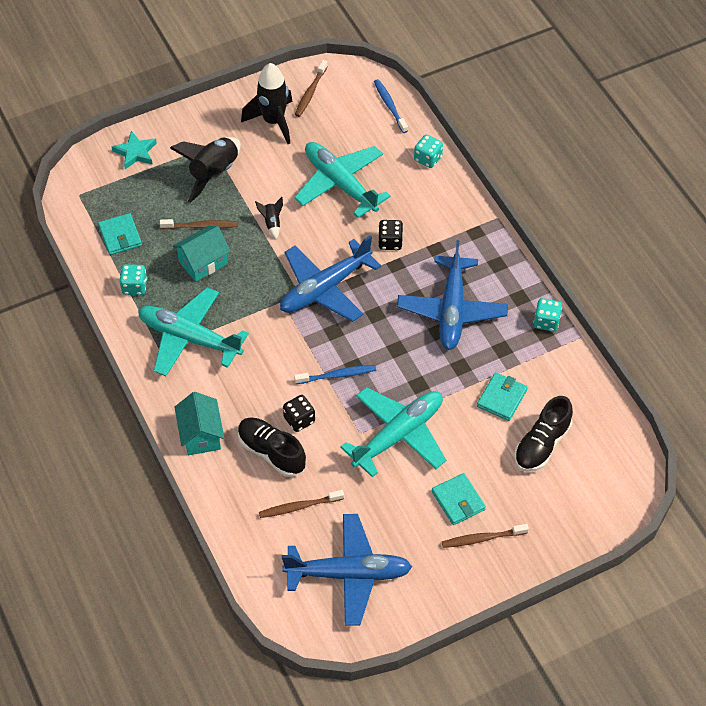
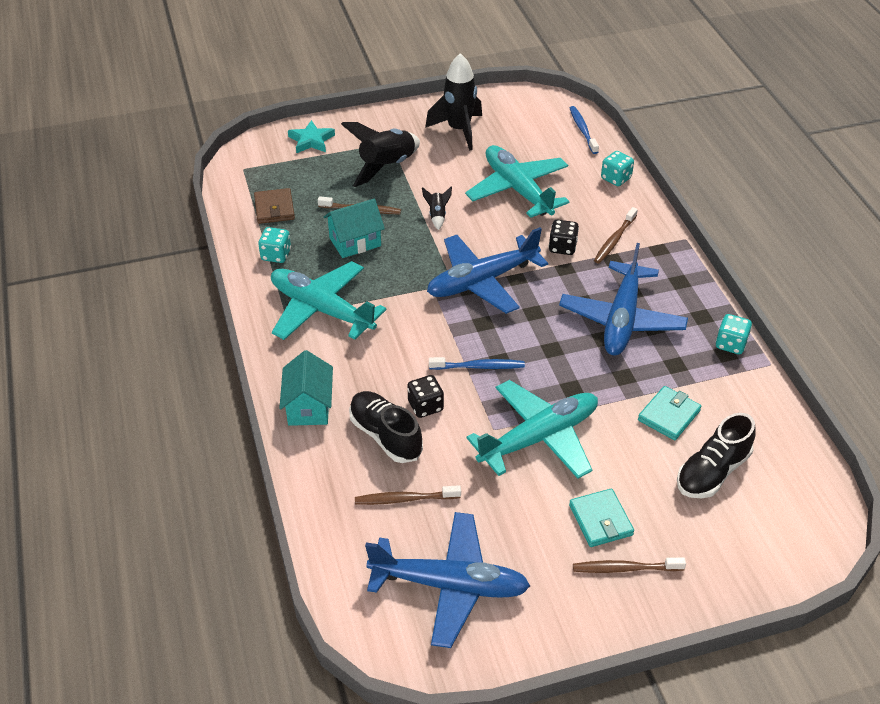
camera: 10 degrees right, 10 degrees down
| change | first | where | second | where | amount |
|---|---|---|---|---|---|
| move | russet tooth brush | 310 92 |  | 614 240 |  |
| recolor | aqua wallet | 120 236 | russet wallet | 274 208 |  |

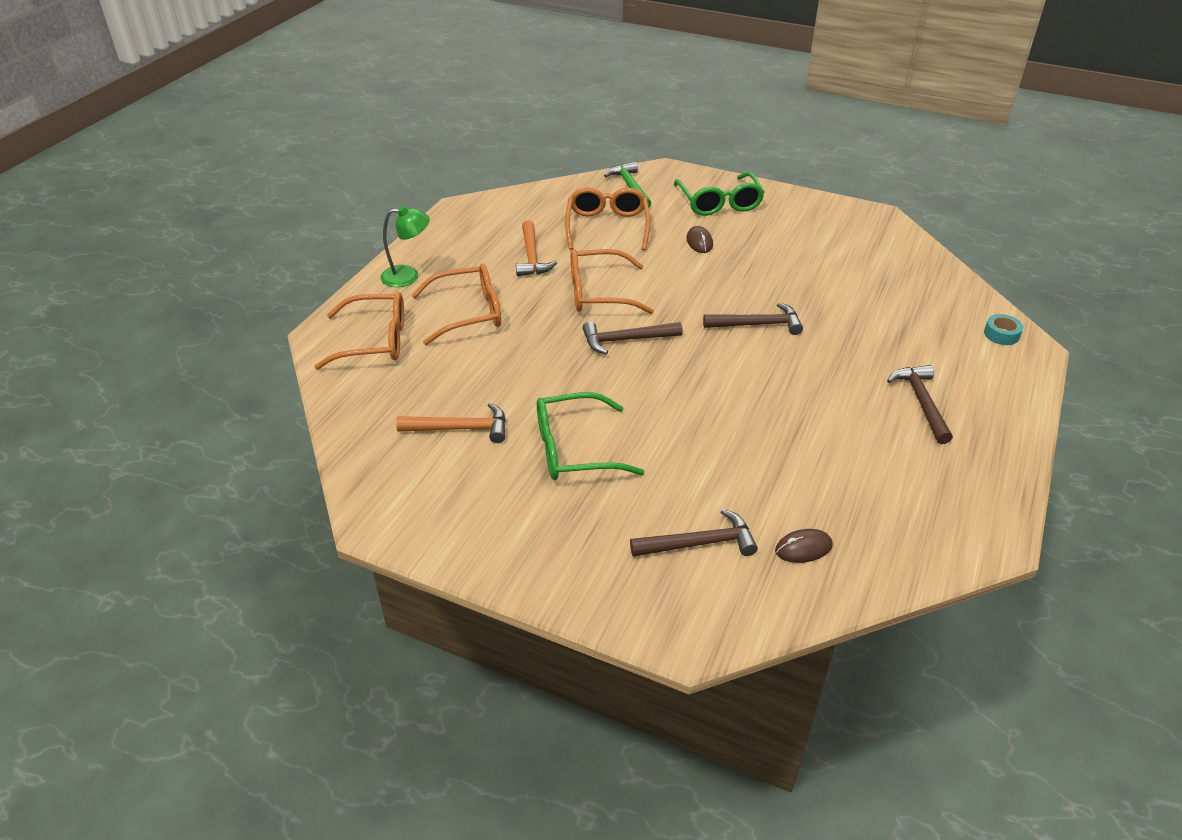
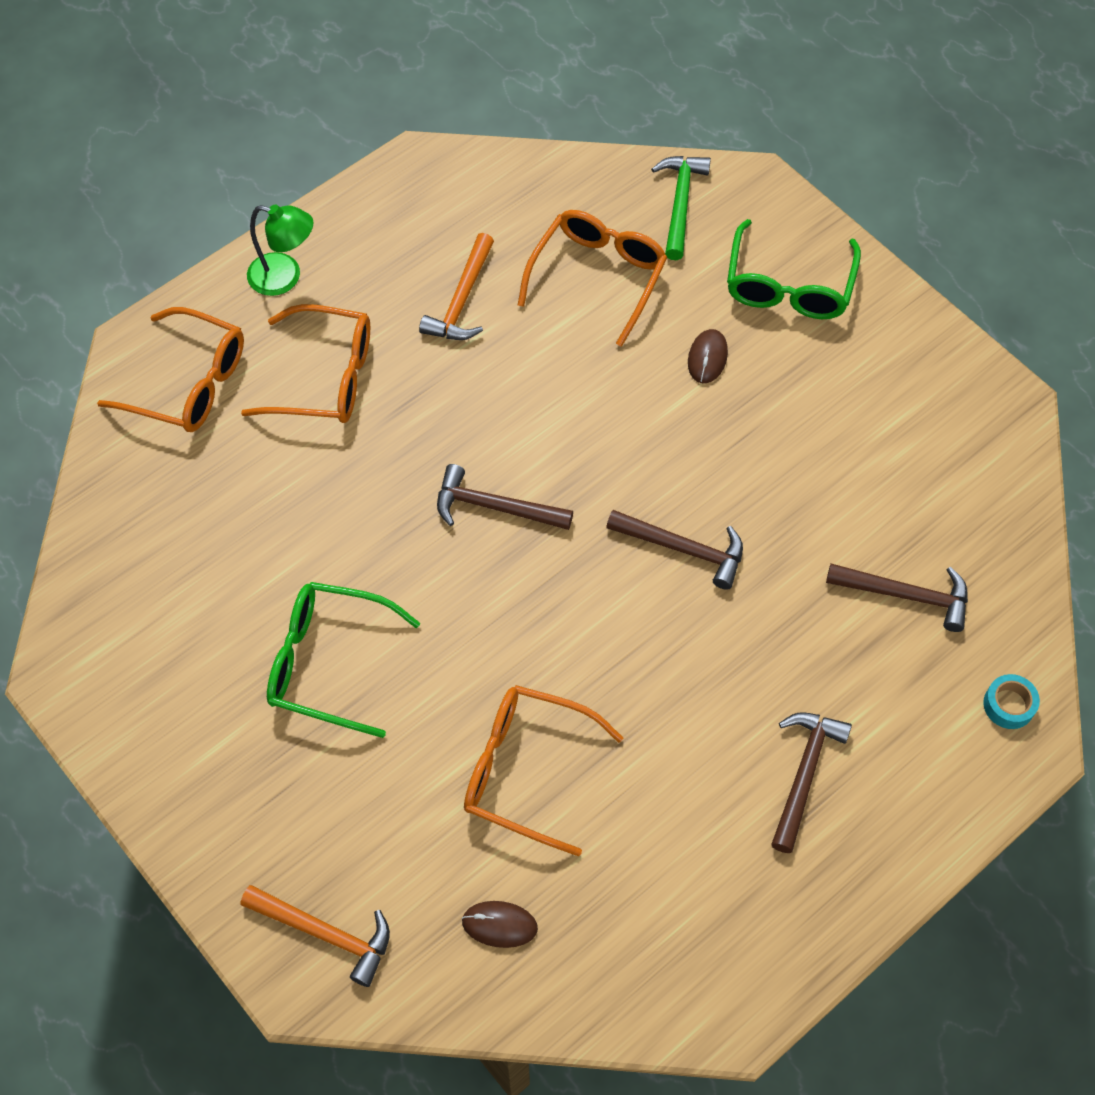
camera: 25 degrees right, 20 degrees up
| change | first | where | second | where | amount |
|---|---|---|---|---|---|
| move | orange carpenter's hammer | 460 429 |  | 325 933 |  |
| move | orange spectacles | 600 293 |  | 528 771 |  |
| move | russet carpenter's hammer | 699 543 |  | 906 595 |  |

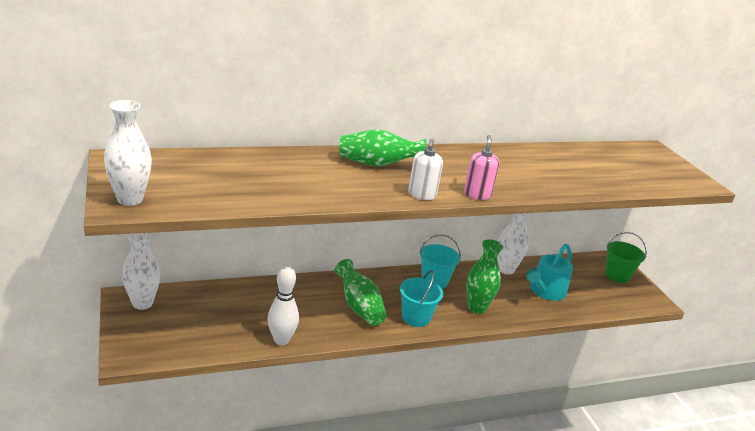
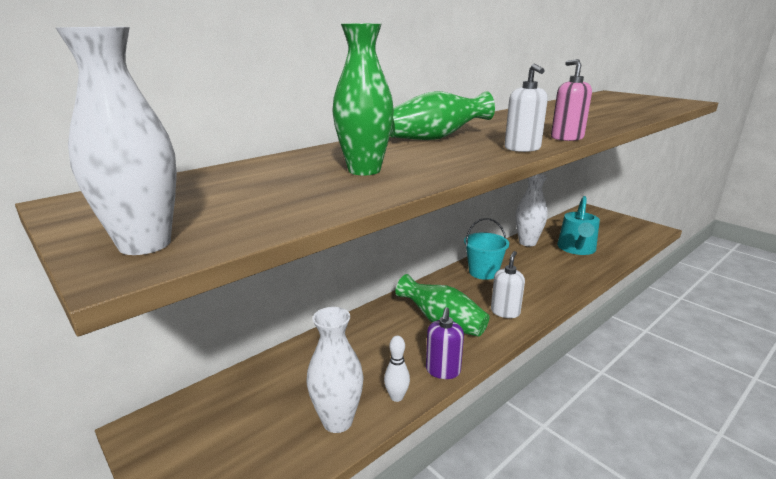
camera: 20 degrees left, 5 degrees down
| change | first | where | second | where | amount |
|---|---|---|---|---|---|
| delete | leaf-green bucket | 617 275 |  |  |  |
| insert |  |  | royal purple soap pump | 443 371 |  |
| move | snow-white vase | 142 303 |  | 337 421 |  |
| move | leaf-green vase | 477 308 |  | 364 170 |  |
| replace | aqua bucket | 416 317 | snow-white soap pump | 505 312 |  |
| resize | snow-white skittle | 281 340 |  | 396 397 | x0.60 |

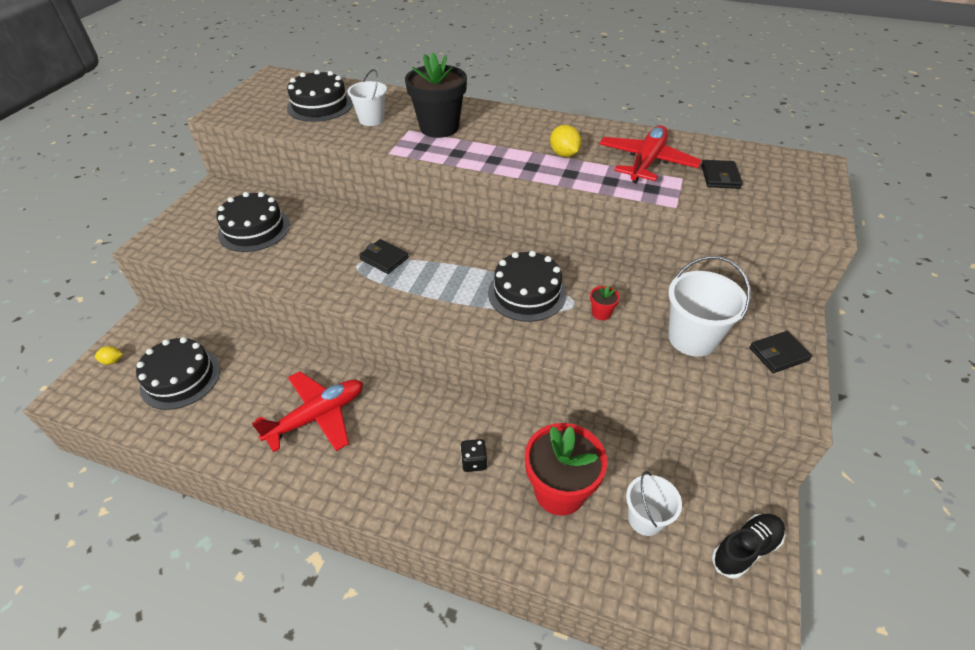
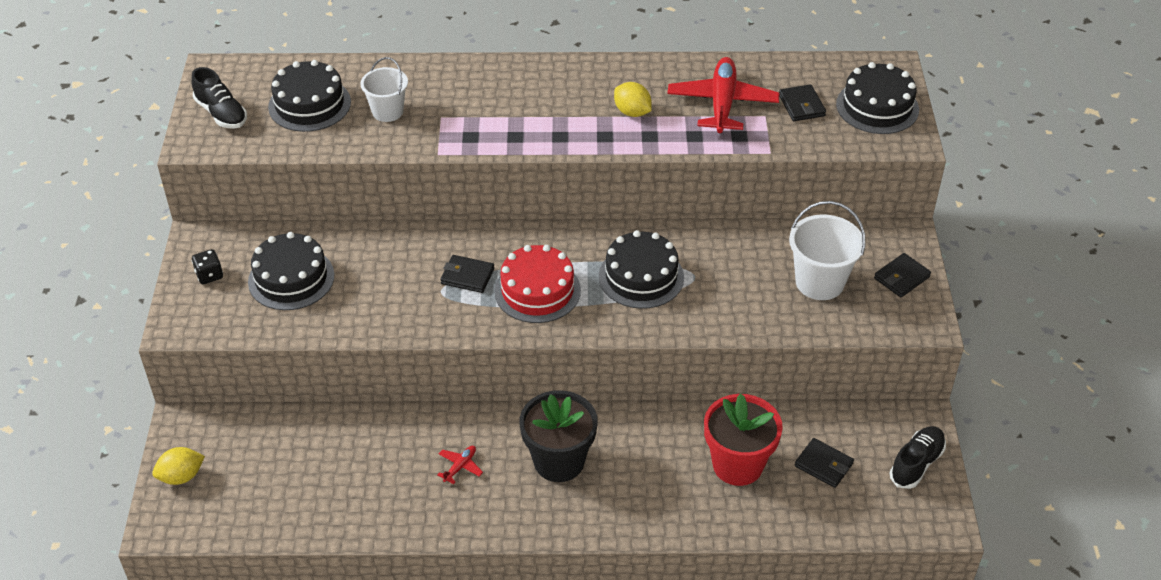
camera: 20 degrees left, 0 degrees up
| change | first | where | second | where | amount |
|---|---|---|---|---|---|
| delete | red flower pot | 601 313 |  |  |  |
| insert |  |  | jet-black sneaker | 221 113 |  |
| insert |  |  | red cake | 537 291 |  |
| move | jet-black cake | 180 378 |  | 877 107 |  |
| move | jet-black flower pot | 439 127 |  | 559 461 |  |
| move | jet-black die | 474 462 |  | 209 275 |  |
| replace | snow-white bucket | 645 519 | jet-black wallet | 823 465 |  |
| resize | golden citrus fruit | 113 361 |  | 181 476 | x1.63 |
| resize | red toy plane | 317 416 |  | 460 466 | x0.42 |

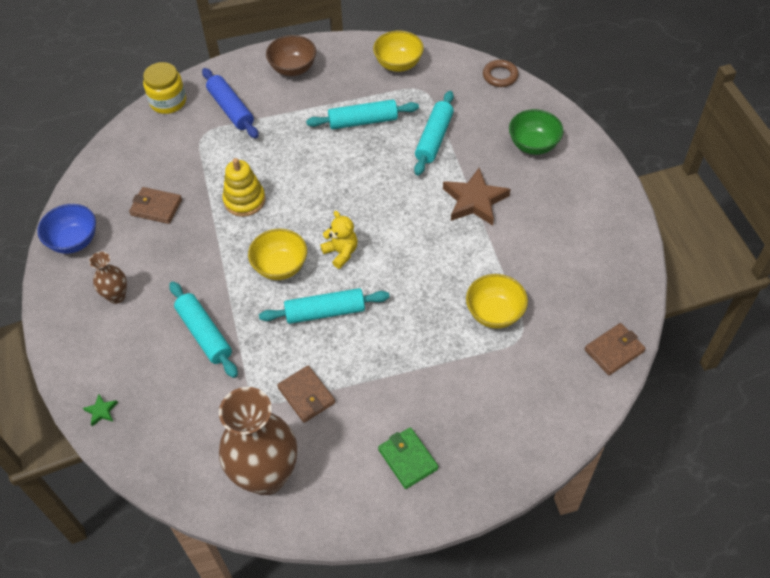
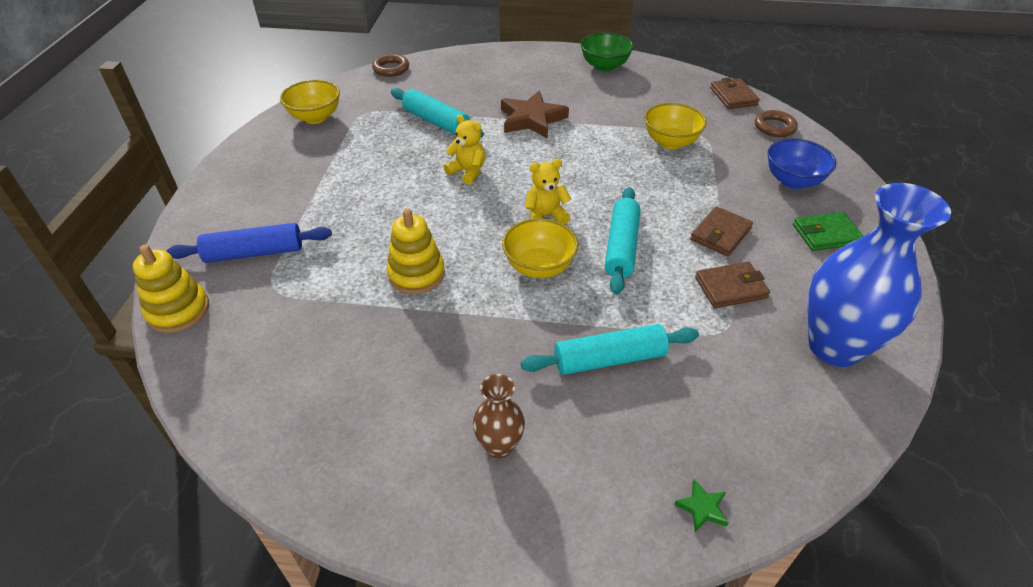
camera: 70 degrees left, 10 degrees down
| change | first | where | second | where | amount |
|---|---|---|---|---|---|
| delete | russet bowl | 293 69 |  |  |  |
| delete | aqua dough roller | 363 121 |  |  |  |
| insert |  |  | golden stuffed bear | 467 172 |  |
| insert |  |  | russet ring | 774 127 |  |
| move | royal blue bowl | 74 241 |  | 793 181 |  |
| move | russet wallet | 156 207 |  | 720 234 |  |
| move | leaf-green bowl | 533 145 |  | 604 66 |  |
| replace | golden jar | 168 102 | golden stacking rings | 178 310 |  |
| recolor | russet vase | 266 475 | royal blue vase | 834 347 |  |

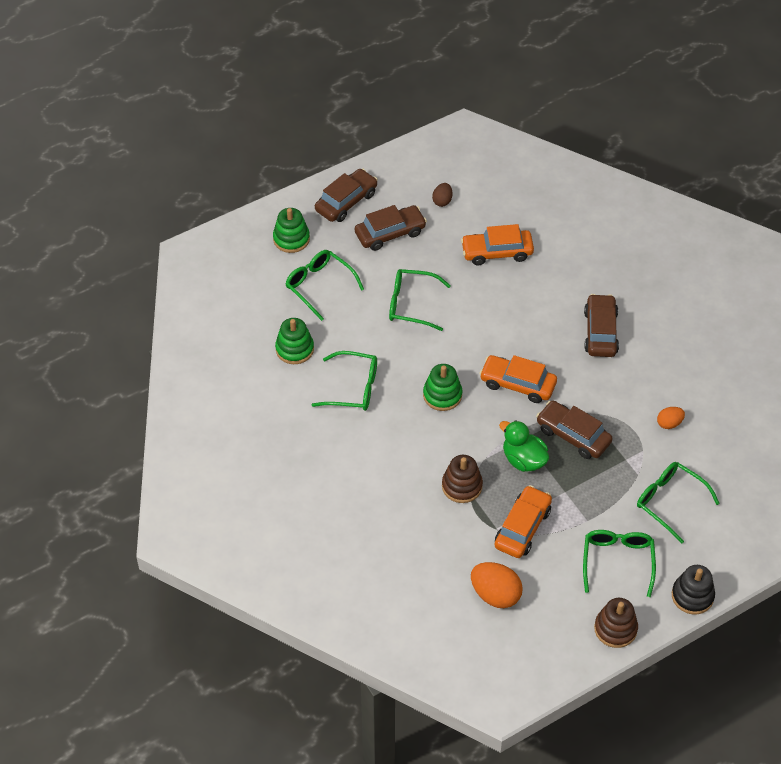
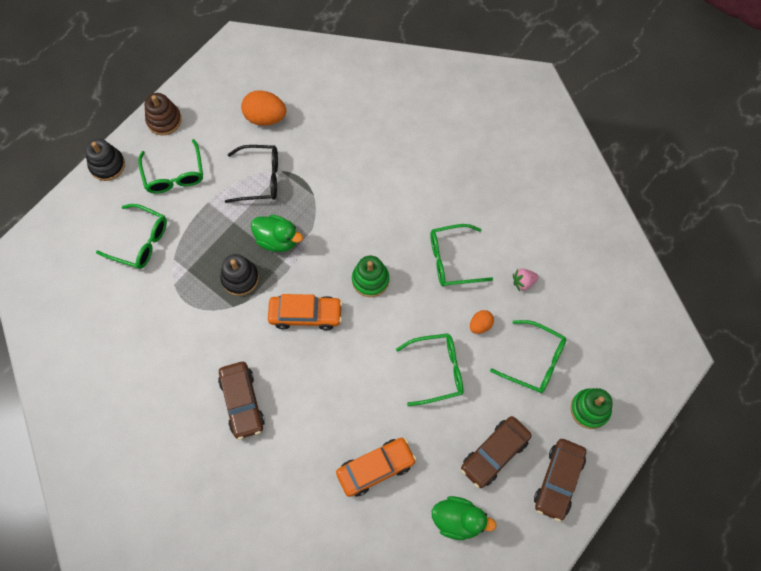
camera: 160 degrees right, 15 degrees up
| change | first | where | second | where | amount |
|---|---|---|---|---|---|
| delete | russet stacking rings | 462 486 |  |  |  |
| move | orange egg | 669 423 |  | 480 325 |  |
| replace | leaf-green stacking rings | 294 349 | rosy toy strawberry | 523 282 |  |
| replace | russet egg | 442 201 | leaf-green rubber duck | 458 520 |  |
| replace | orange car | 522 528 | jet-black spectacles | 260 178 |  |
| replace | russet car | 573 435 | jet-black stacking rings | 240 278 |  |

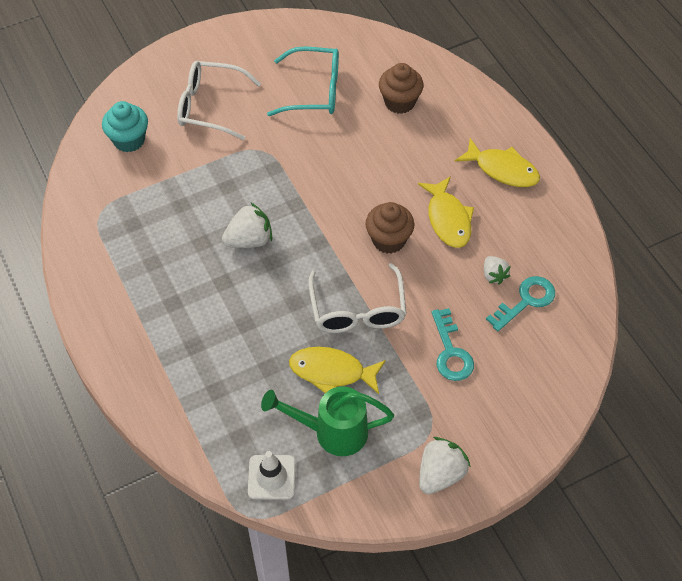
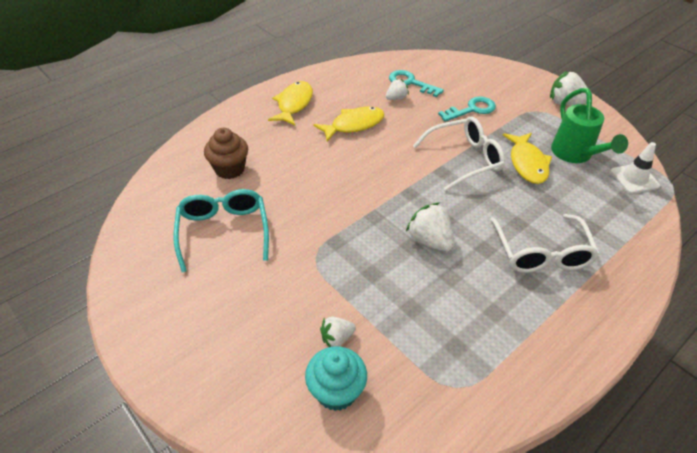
camera: 105 degrees left, 10 degrees down
| change | first | where | second | where | amount |
|---|---|---|---|---|---|
| delete | russet fairy cake | 388 240 |  |  |  |
| insert |  |  | snow-white toy strawberry | 337 338 |  |
| move | snow-white spectacles | 210 106 |  | 541 253 |  |

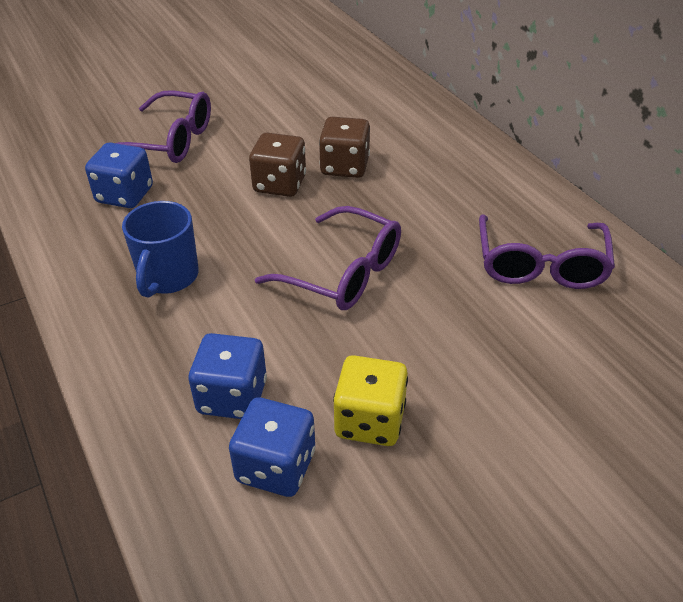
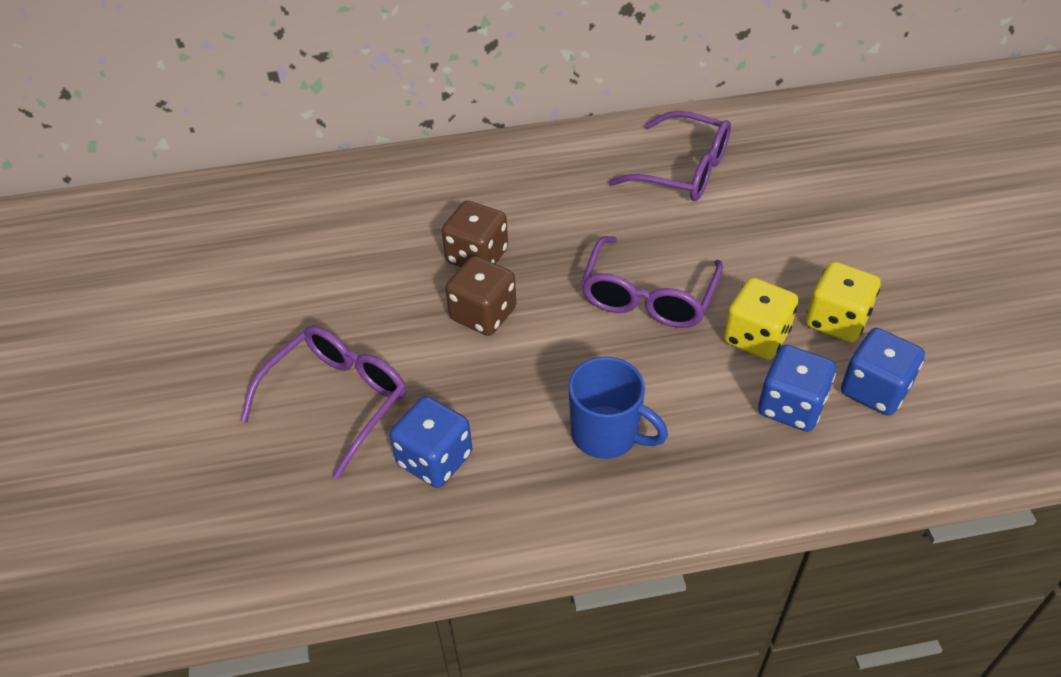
camera: 70 degrees left, 5 degrees up
| change | first | where | second | where | amount |
|---|---|---|---|---|---|
| insert |  |  | golden die | 756 337 |  |
| rotate | royal purple spectacles | 342 272 |  | 648 296 | 150 degrees clockwise |

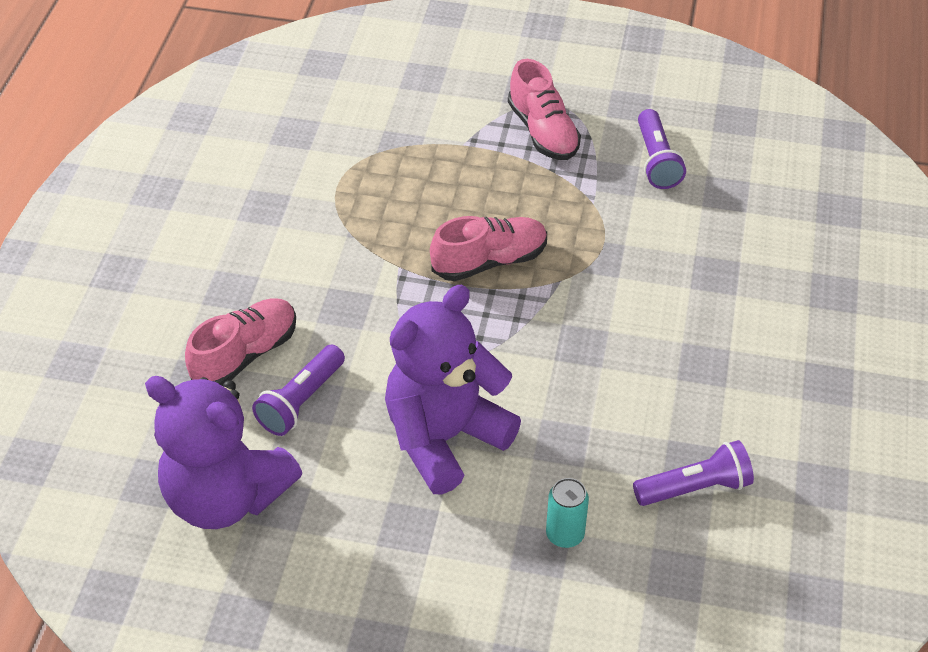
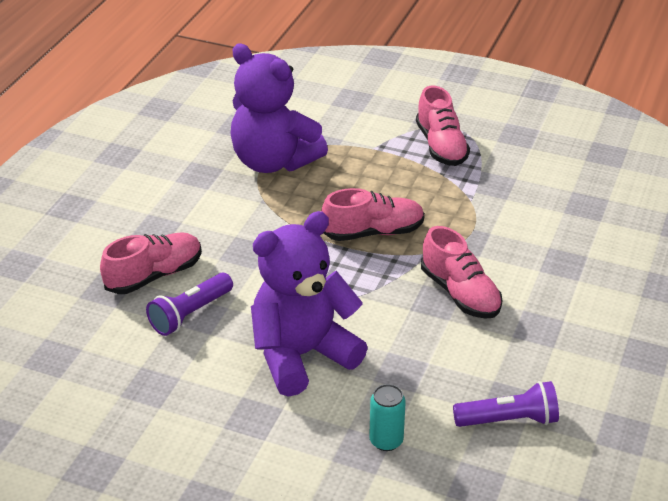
camera: 10 degrees right, 10 degrees down
| change | first | where | second | where | amount |
|---|---|---|---|---|---|
| delete | royal purple flashlight | 656 161 |  |  |  |
| insert |  |  | rosy sneaker | 460 293 |  |
| move | royal purple stuffed bear | 226 496 |  | 273 161 |  |

